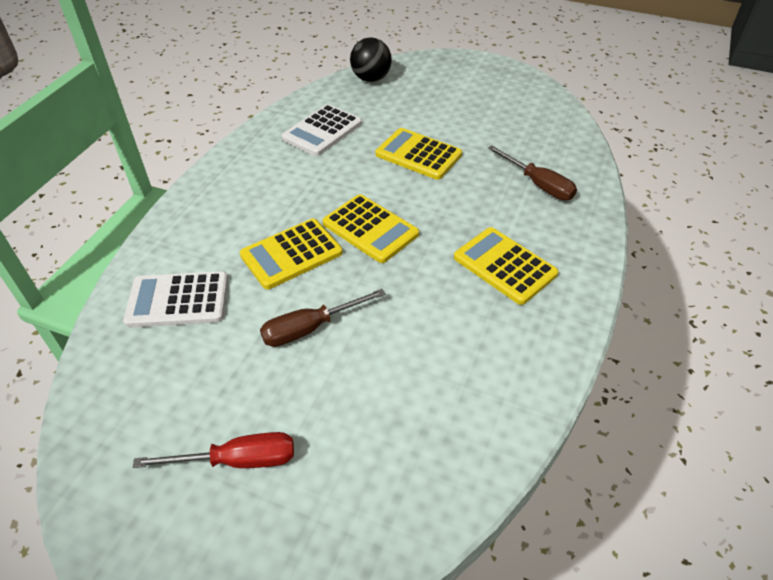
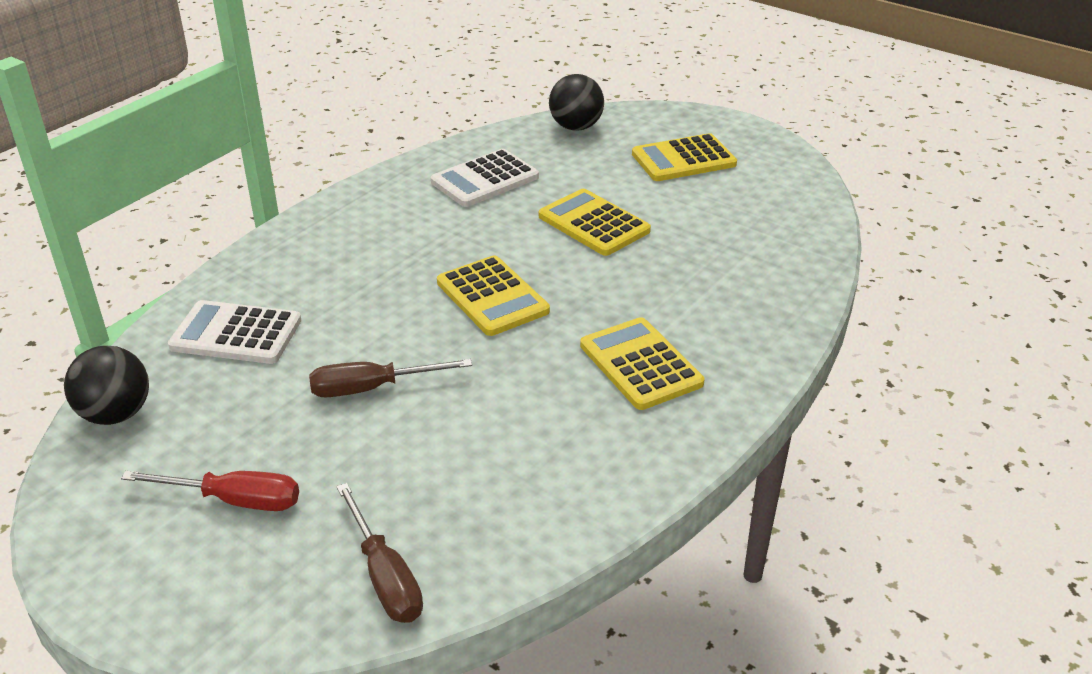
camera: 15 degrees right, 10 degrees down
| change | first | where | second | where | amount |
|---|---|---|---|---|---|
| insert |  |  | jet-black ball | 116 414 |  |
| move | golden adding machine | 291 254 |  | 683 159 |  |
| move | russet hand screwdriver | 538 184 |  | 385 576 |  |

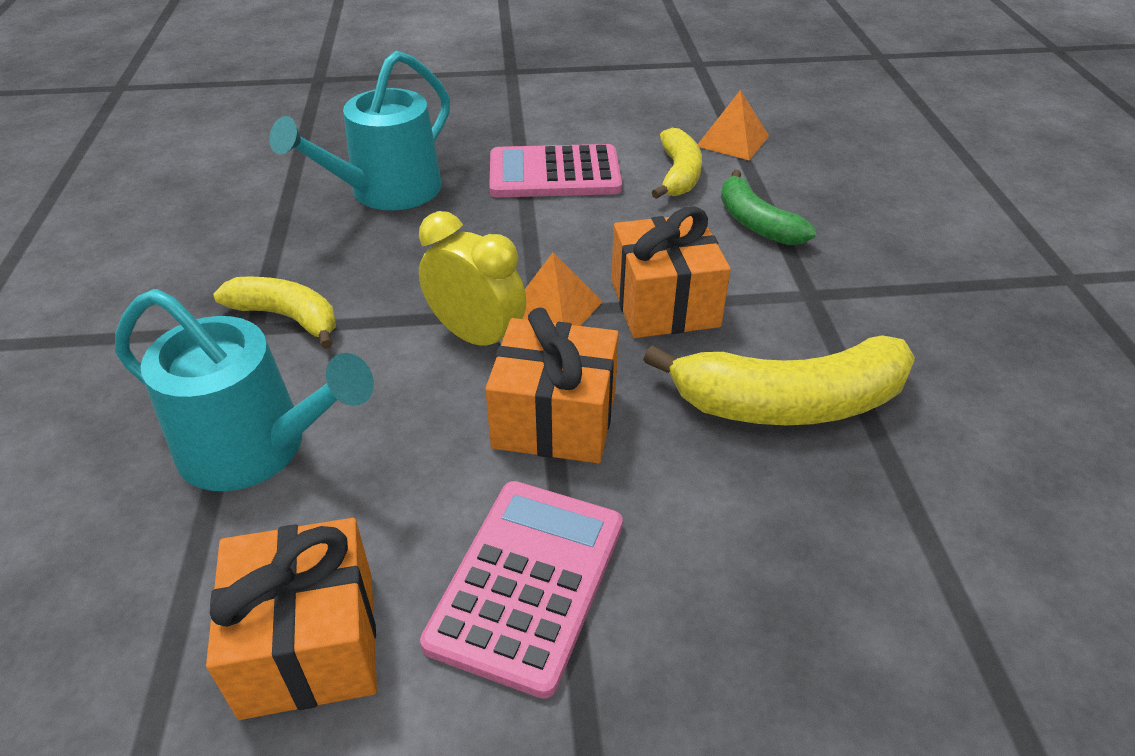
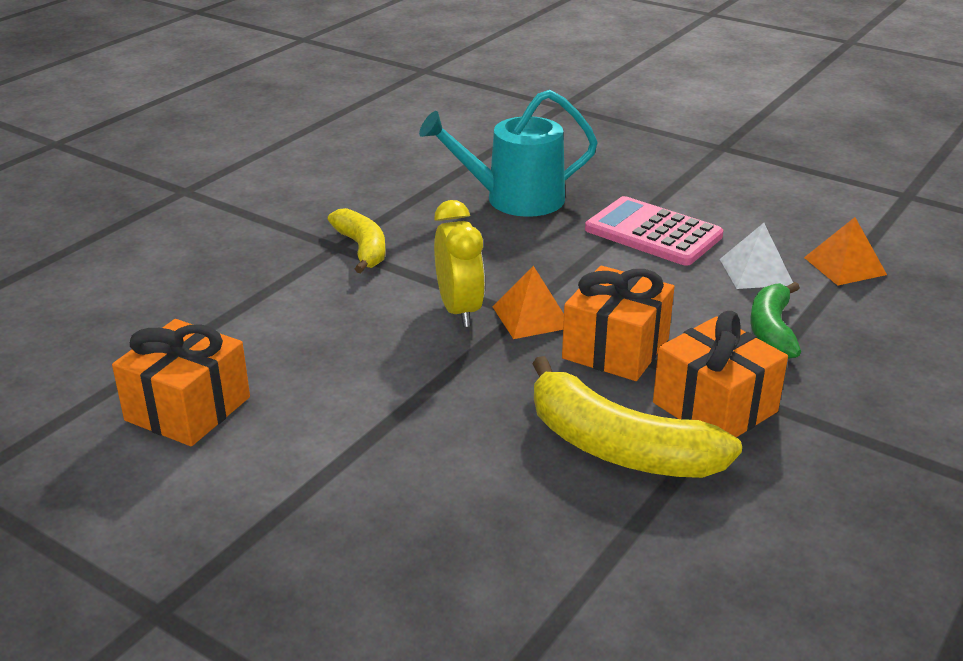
camera: 40 degrees right, 10 degrees down
| change | first | where | second | where | amount |
|---|---|---|---|---|---|
| delete | aqua watering can | 255 447 |  |  |  |
| delete | rosy adding machine | 527 583 |  |  |  |
| move | orange present | 555 418 |  | 715 407 |  |
| replace | golden banana | 678 174 | snow-white solid pyramid | 756 272 |  |

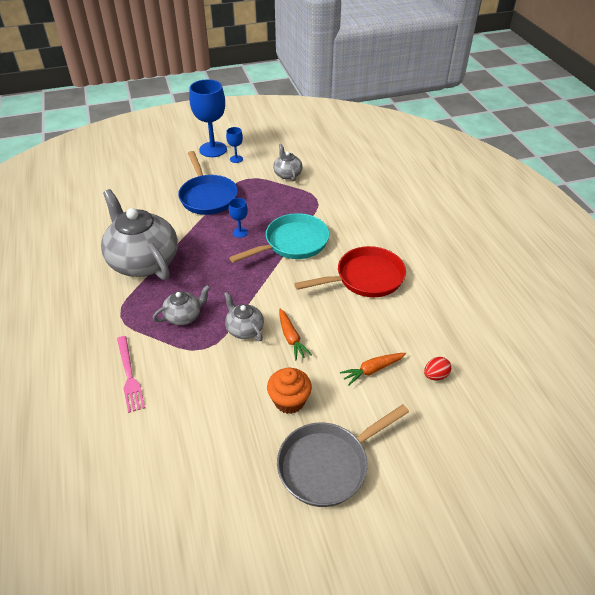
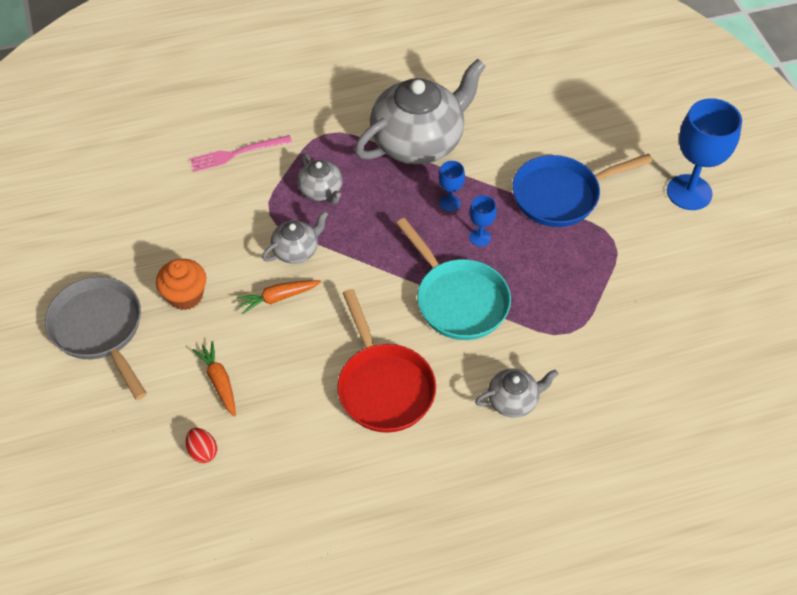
camera: 90 degrees right, 10 degrees up
| change | first | where | second | where | amount |
|---|---|---|---|---|---|
| move | royal blue goblet | 236 159 |  | 449 203 |  |
| move | gray tea pot | 287 174 |  | 513 400 |  |

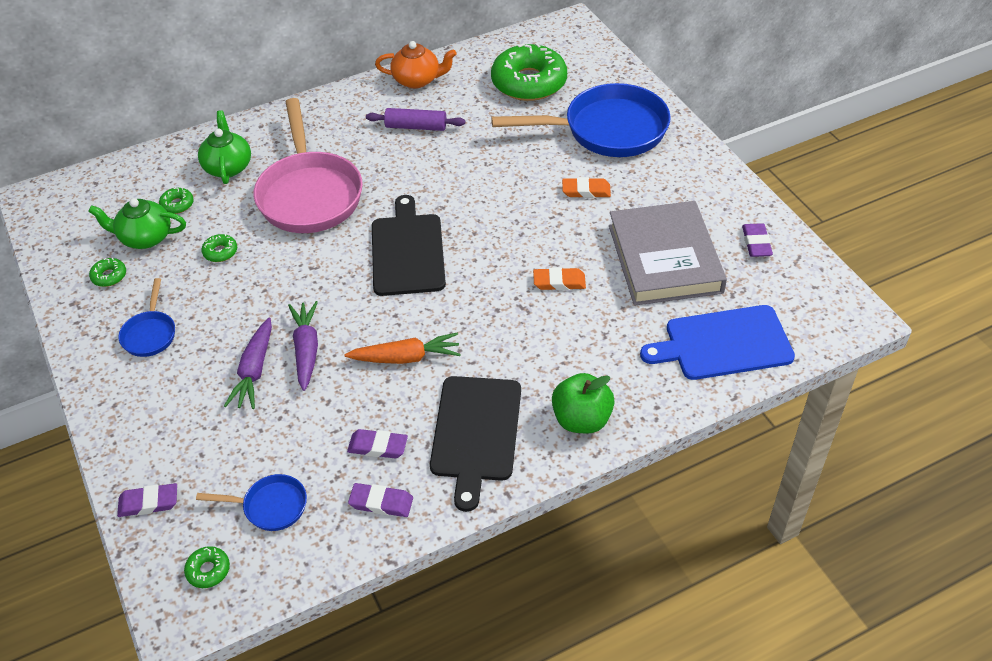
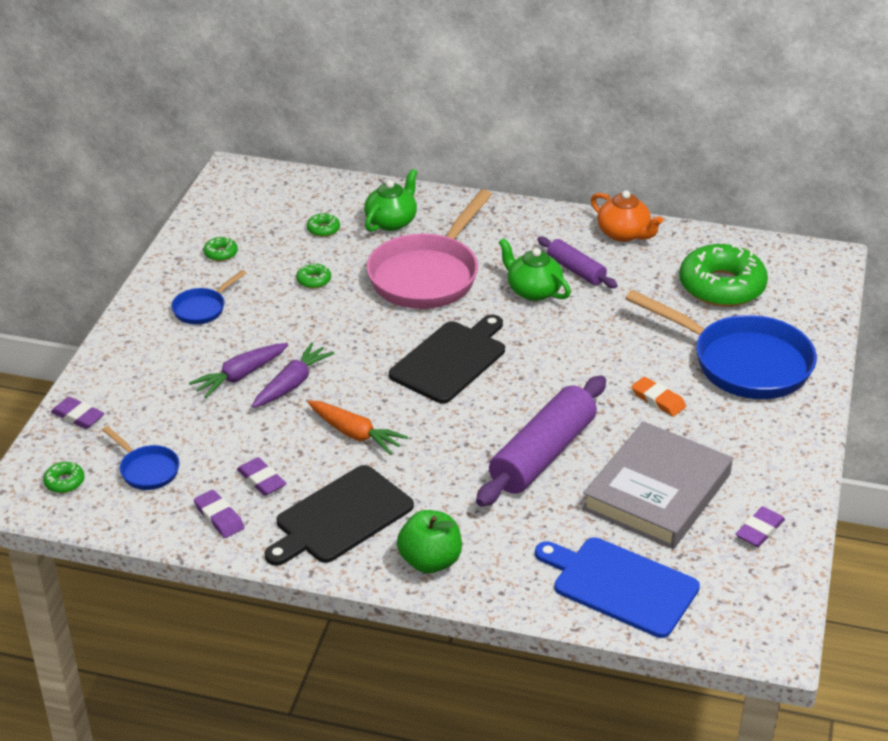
camera: 40 degrees right, 10 degrees down
| change | first | where | second | where | amount |
|---|---|---|---|---|---|
| move | leaf-green tea pot | 145 238 |  | 533 291 |  |
| replace | orange pencil eraser | 559 282 | royal purple dough roller | 542 454 |  |

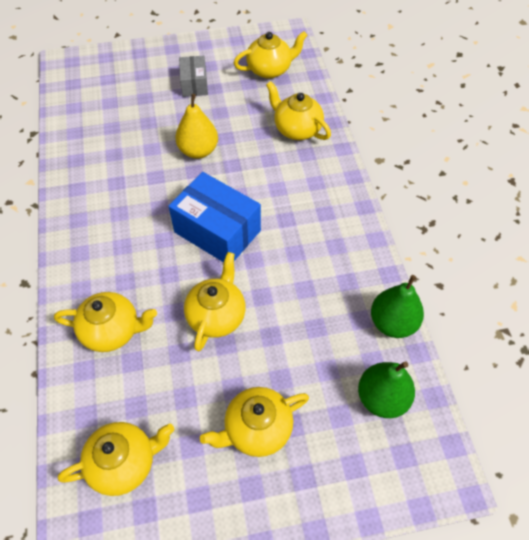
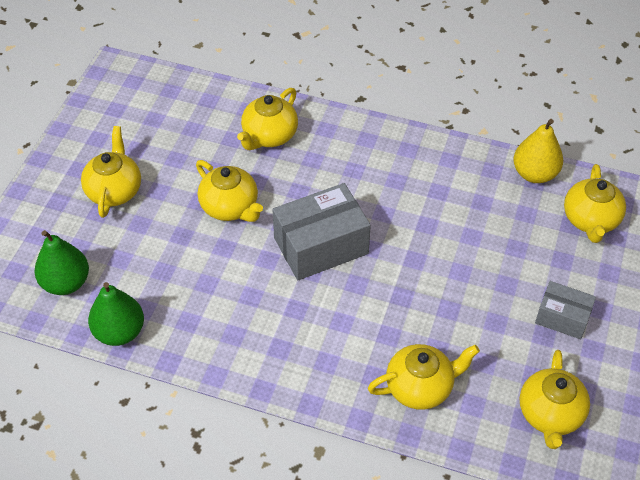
camera: 120 degrees right, 5 degrees down
| change | first | where | second | where | amount |
|---|---|---|---|---|---|
| move | golden tea pot | 124 463 |  | 590 220 |  |
| move | golden pear | 198 151 |  | 534 174 |  |
| recolor | royal blue box | 217 231 | gray box | 321 246 |  |

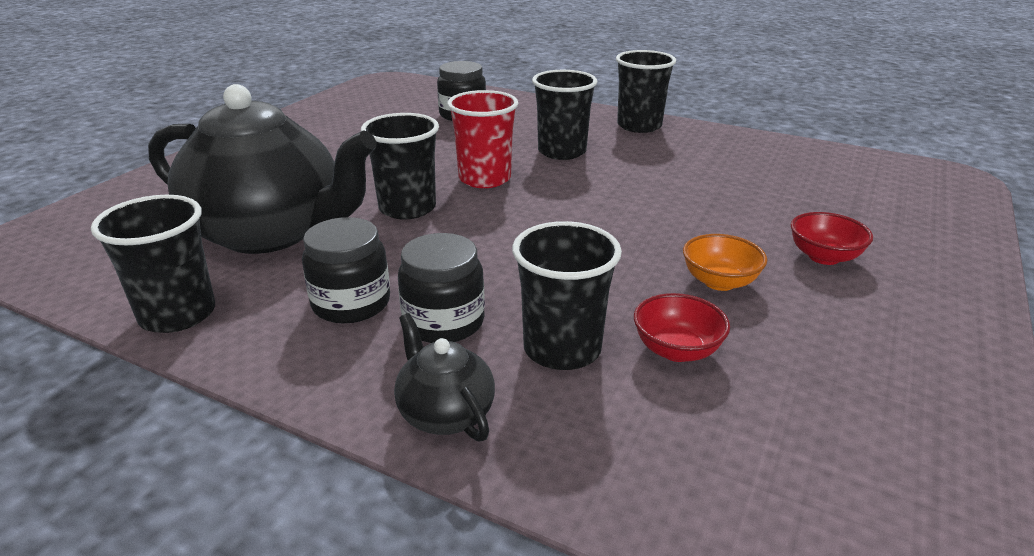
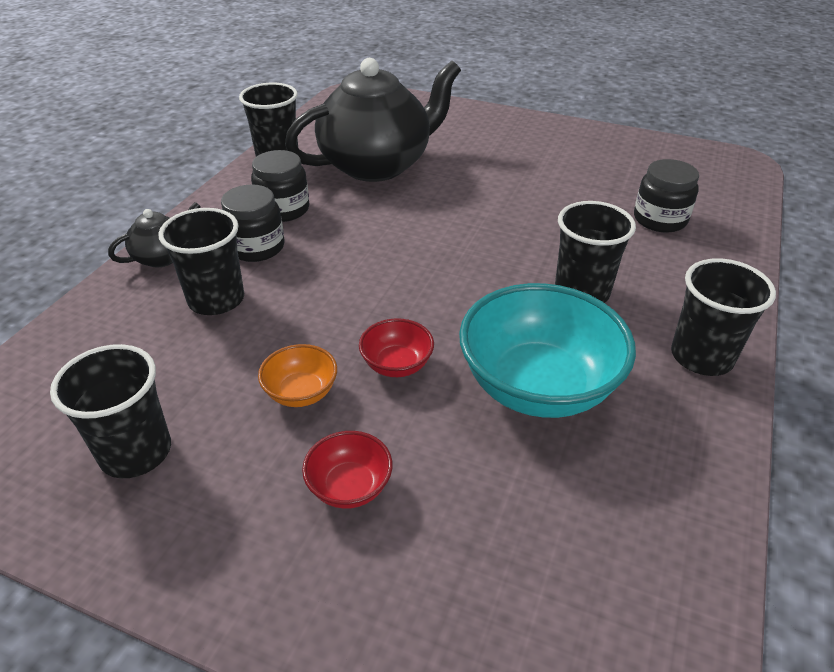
camera: 85 degrees right, 10 degrees up
| change | first | where | second | where | amount |
|---|---|---|---|---|---|
| delete | red tumbler | 484 179 |  |  |  |
| insert |  |  | aqua bowl | 538 386 |  |
| move | jet-black tumbler | 407 208 |  | 136 452 |  |
| move | red bowl | 676 350 |  | 397 365 |  |
| rotate | jet-black tea pot | 271 233 |  | 377 165 | 135 degrees counterclockwise |

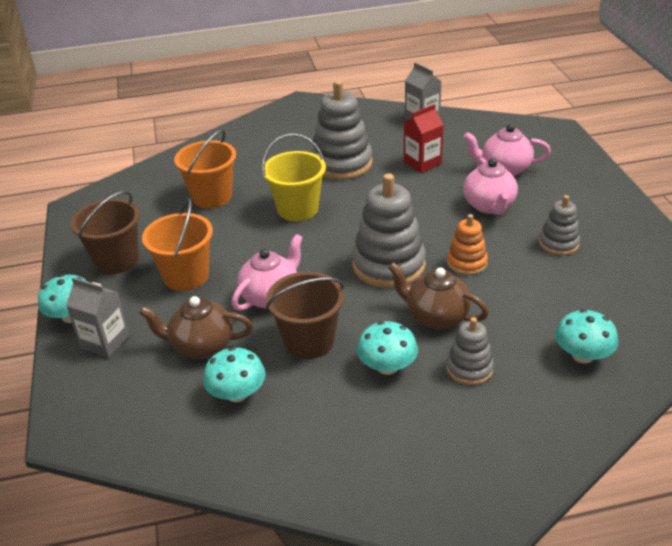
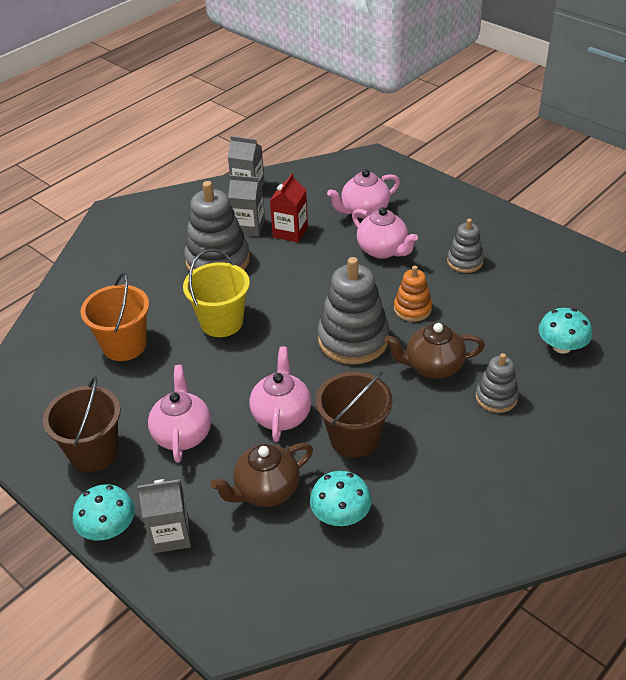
camera: 35 degrees left, 5 degrees up
| change | first | where | second | where | amount |
|---|---|---|---|---|---|
| delete | aqua toadstool | 387 366 |  |  |  |
| insert |  |  | gray carton | 249 227 |  |
| replace | orange bucket | 186 276 | rosy tea pot | 182 434 |  |

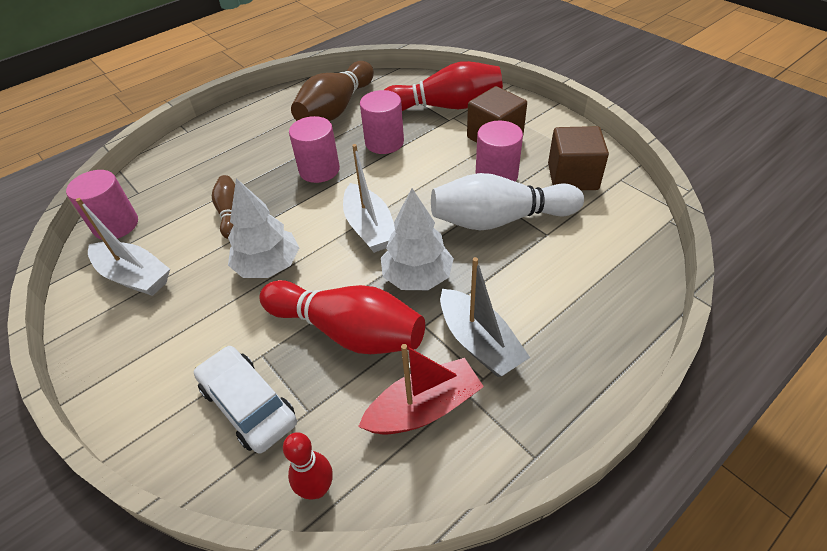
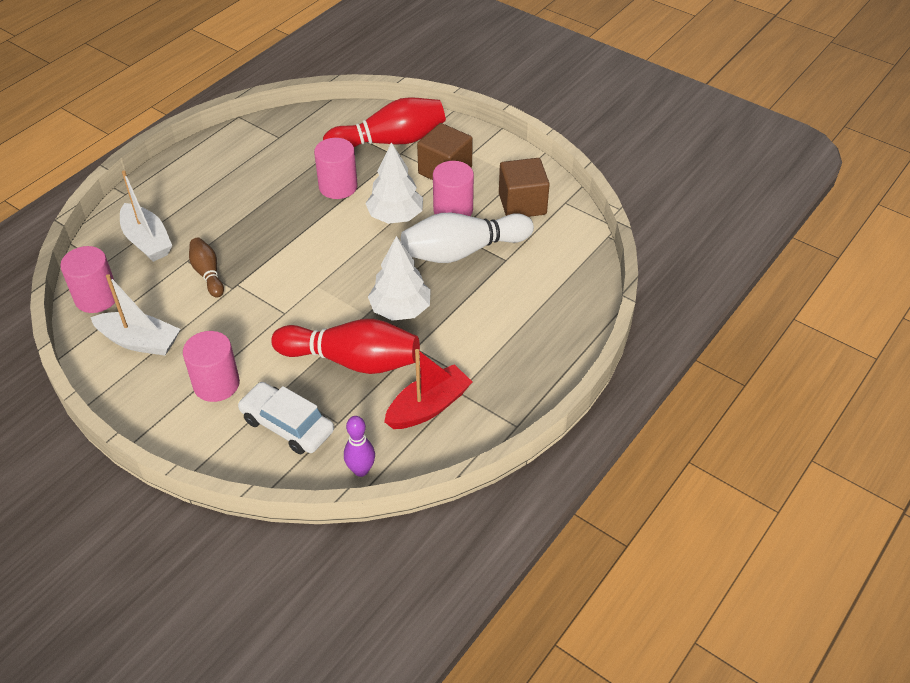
camera: 15 degrees left, 0 degrees up
| change | first | where | second | where | amount |
|---|---|---|---|---|---|
| delete | russet skittle | 336 109 |  |  |  |
| delete | gray boat | 479 342 |  |  |  |
| move | snow-white tree | 268 266 |  | 395 216 |  |
| move | rosy solid cylinder | 319 170 |  | 216 384 |  |
| move | snow-white boat | 369 228 |  | 147 241 |  |
| recolor | red skittle | 317 488 | royal purple skittle | 361 470 |  |

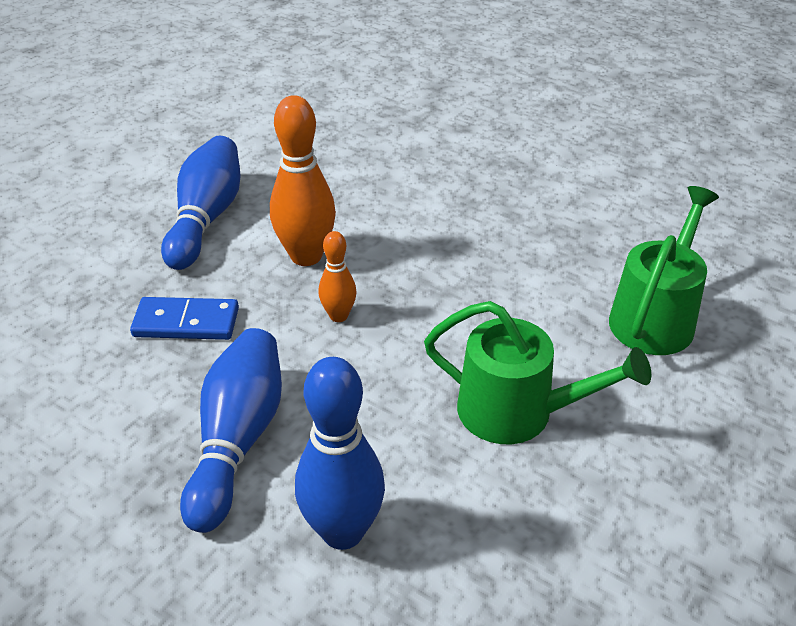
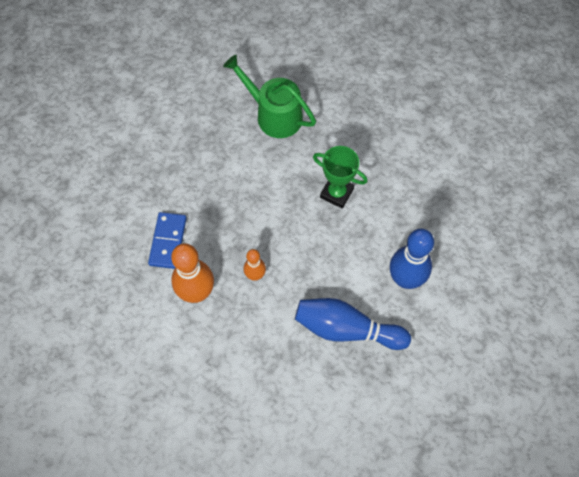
camera: 85 degrees left, 25 degrees up
| change | first | where | second | where | amount |
|---|---|---|---|---|---|
| delete | royal blue skittle | 206 218 |  |  |  |
| move | royal blue domino tile | 186 322 |  | 168 241 |  |
| replace | leaf-green watering can | 517 412 | leaf-green award cup | 336 193 |  |

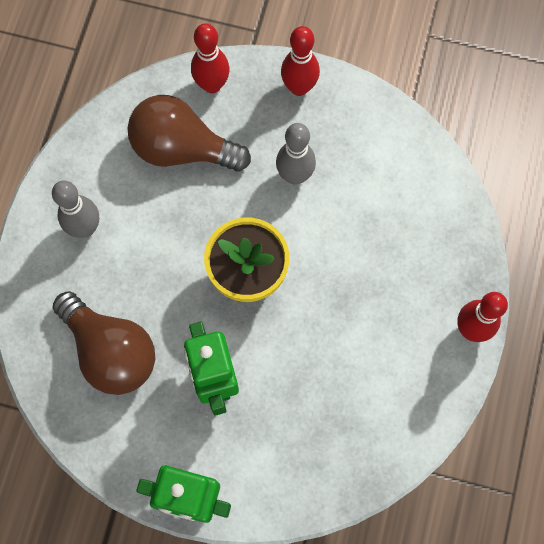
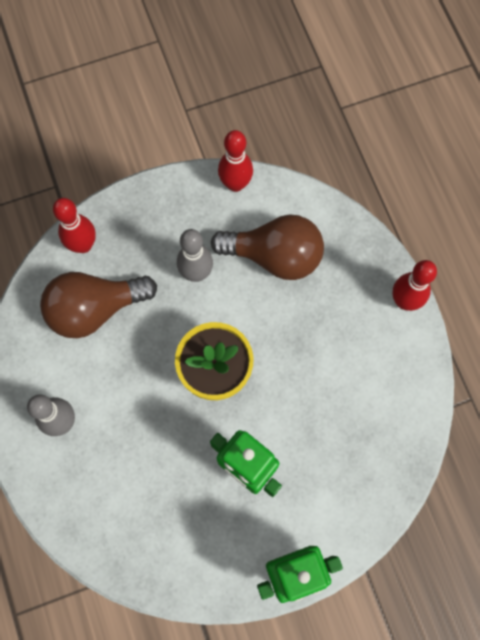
camera: 35 degrees left, 0 degrees up
| change | first | where | second | where | amount |
|---|---|---|---|---|---|
| move | russet light bulb | 111 351 |  | 274 256 |  |
| move | red skittle | 299 87 |  | 235 184 |  |

